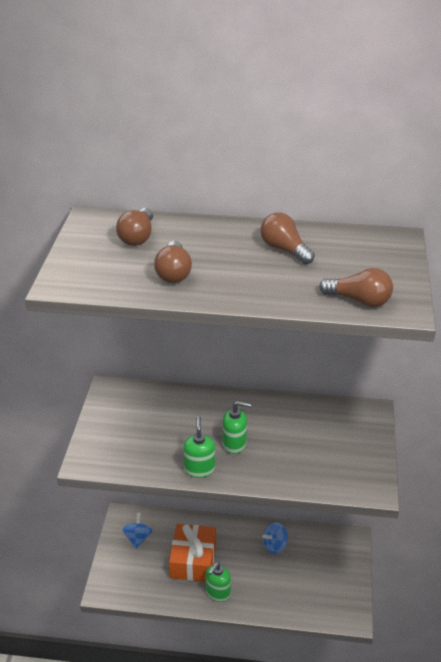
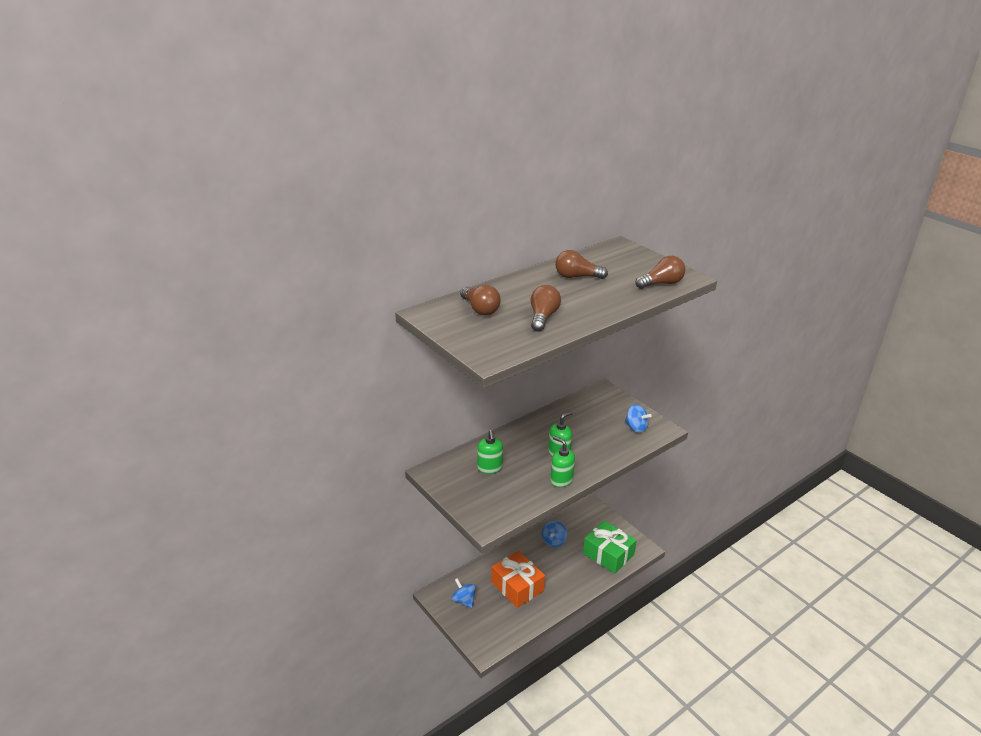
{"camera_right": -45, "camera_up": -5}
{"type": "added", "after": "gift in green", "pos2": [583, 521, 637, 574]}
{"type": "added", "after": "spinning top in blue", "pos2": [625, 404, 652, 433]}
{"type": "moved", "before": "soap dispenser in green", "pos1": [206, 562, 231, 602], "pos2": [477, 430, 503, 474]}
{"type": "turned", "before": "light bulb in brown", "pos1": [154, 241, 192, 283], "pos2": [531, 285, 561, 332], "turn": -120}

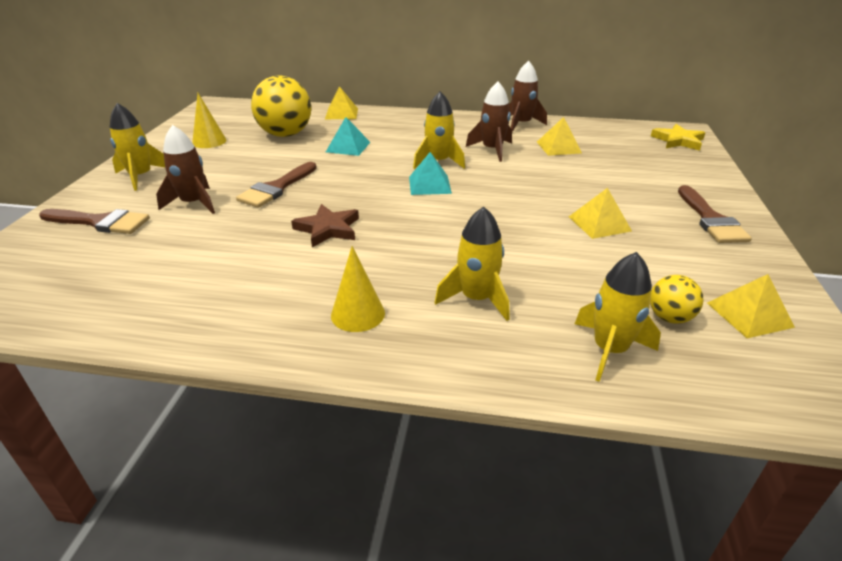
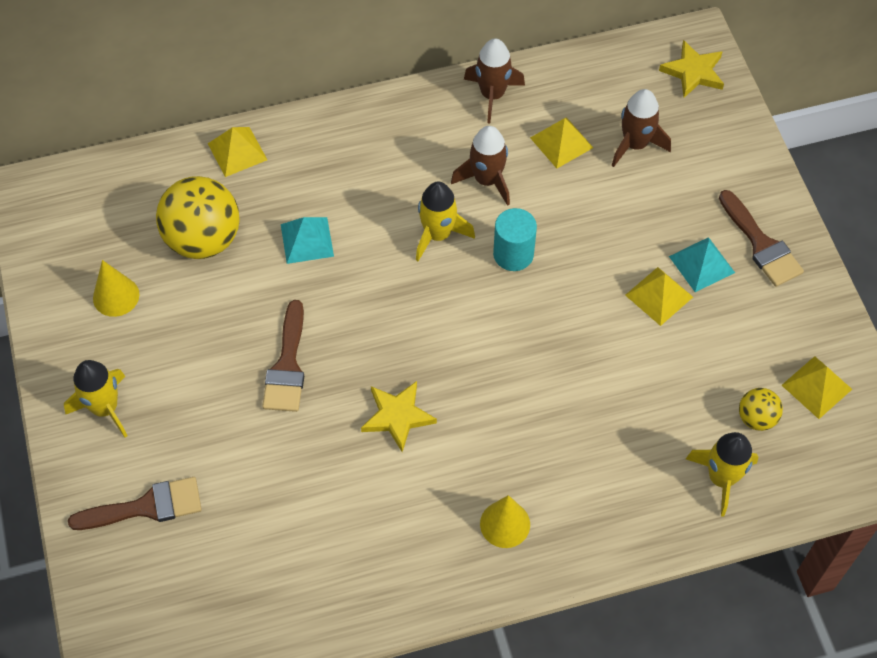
{"camera_right": -25, "camera_up": 25}
{"type": "removed", "before": "rocket in yellow", "pos1": [434, 207, 509, 321]}
{"type": "added", "after": "cylinder in turquoise", "pos2": [493, 208, 537, 271]}
{"type": "moved", "before": "rocket in brown", "pos1": [156, 125, 215, 214], "pos2": [611, 89, 671, 167]}
{"type": "moved", "before": "pyramid in turquoise", "pos1": [409, 152, 452, 195], "pos2": [669, 237, 735, 292]}
{"type": "recoloured", "before": "star in brown", "after": "star in yellow", "pos1": [291, 204, 359, 247], "pos2": [361, 381, 437, 452]}

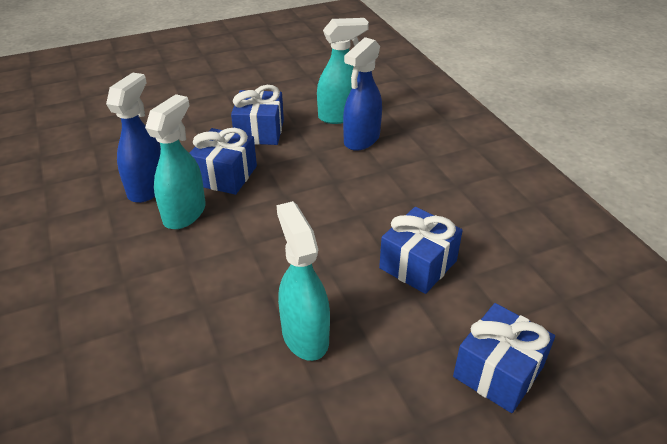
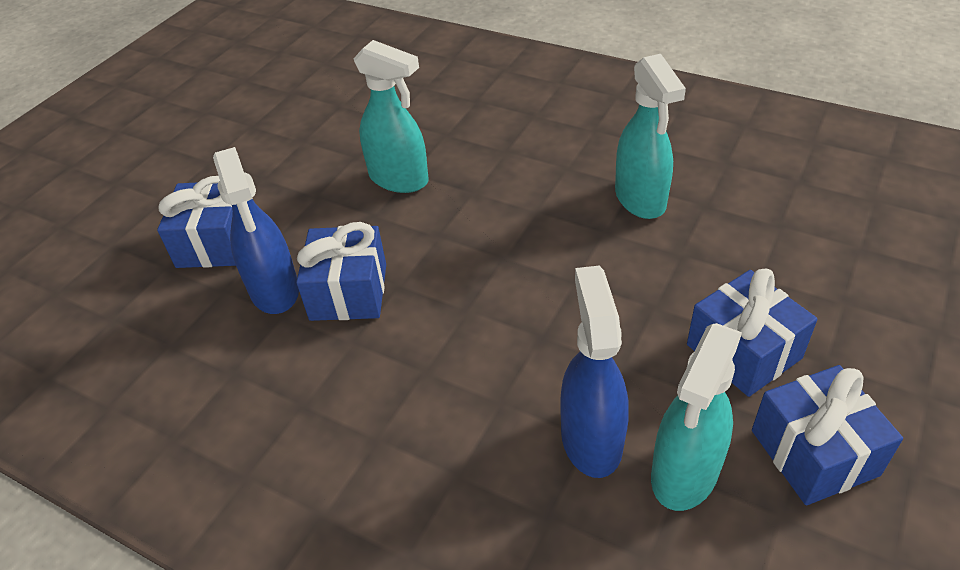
{"camera_right": 145, "camera_up": 5}
{"type": "moved", "before": "spray bottle in blue", "pos1": [106, 72, 161, 203], "pos2": [213, 147, 299, 314]}
{"type": "moved", "before": "gift in blue", "pos1": [190, 128, 257, 195], "pos2": [752, 365, 903, 505]}

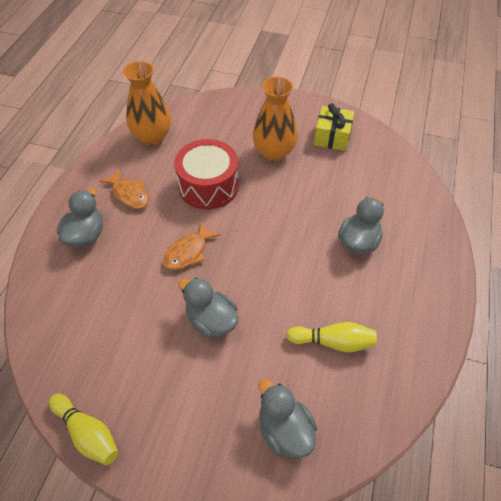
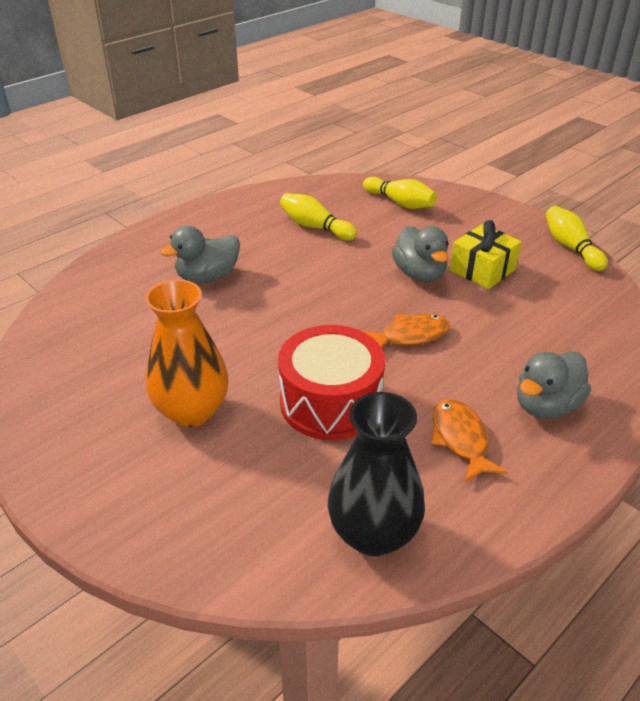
{"camera_right": -150, "camera_up": -15}
{"type": "moved", "before": "gift in yellow", "pos1": [314, 103, 354, 151], "pos2": [450, 220, 522, 289]}
{"type": "replaced", "before": "duck in grey", "after": "bowling pin in yellow", "pos1": [259, 378, 317, 458], "pos2": [363, 177, 437, 209]}
{"type": "recoloured", "before": "vase in orange", "after": "vase in black", "pos1": [123, 61, 171, 145], "pos2": [328, 392, 425, 556]}

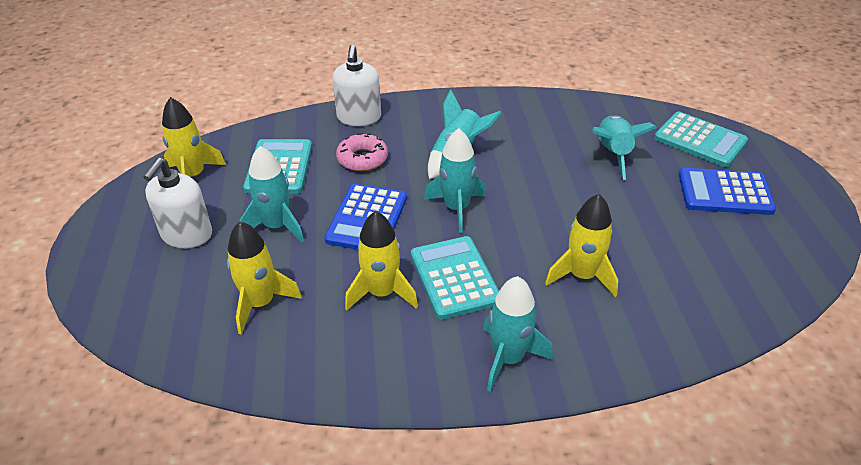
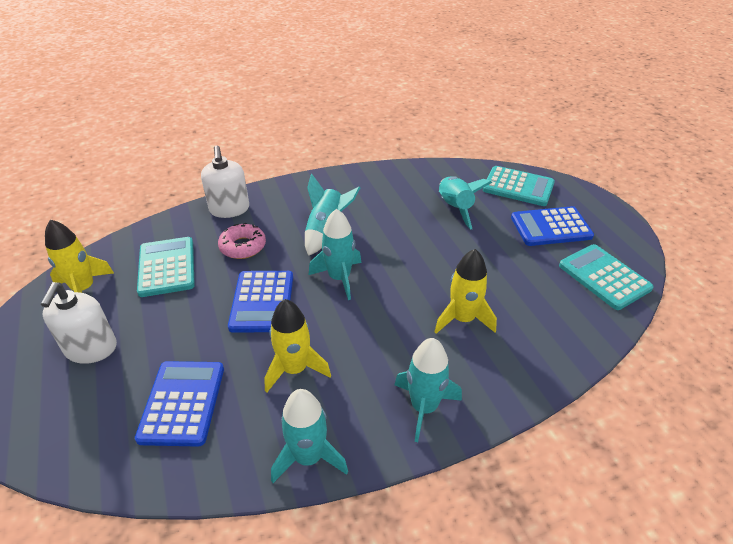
{"camera_right": -15, "camera_up": 0}
{"type": "moved", "before": "rocket in turquoise", "pos1": [239, 146, 304, 243], "pos2": [271, 389, 348, 483]}
{"type": "moved", "before": "calculator in turquoise", "pos1": [411, 236, 499, 320], "pos2": [559, 244, 654, 310]}
{"type": "replaced", "before": "rocket in yellow", "after": "calculator in blue", "pos1": [227, 221, 302, 335], "pos2": [135, 361, 224, 447]}

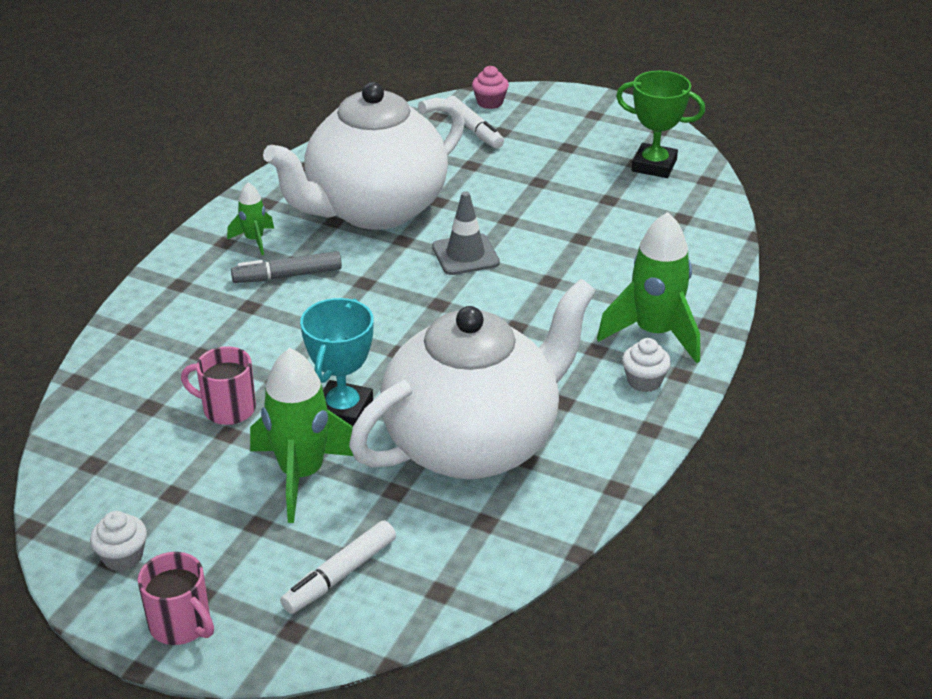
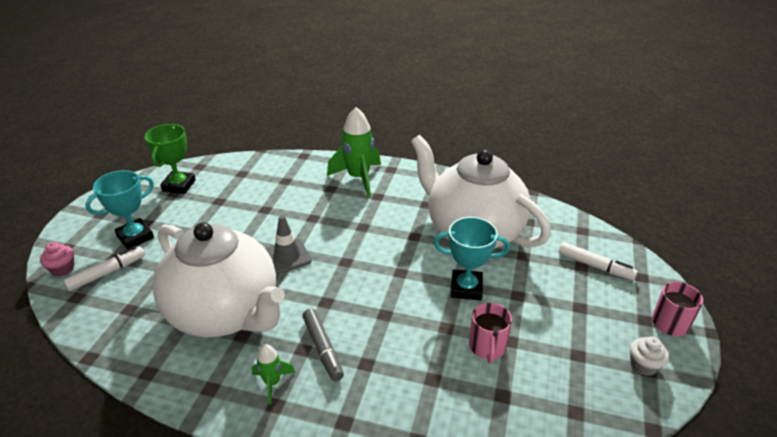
{"camera_right": -100, "camera_up": 0}
{"type": "removed", "before": "rocket in green", "pos1": [250, 348, 354, 523]}
{"type": "removed", "before": "cupcake in white", "pos1": [622, 338, 671, 392]}
{"type": "added", "after": "trophy in turquoise", "pos2": [85, 170, 154, 249]}

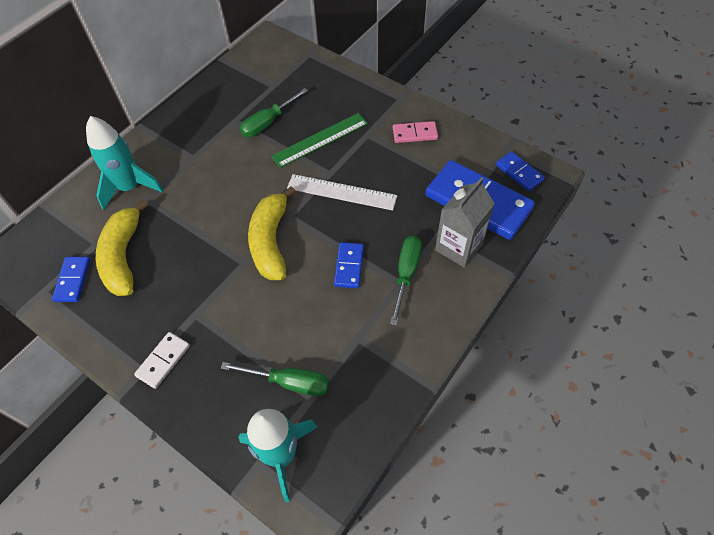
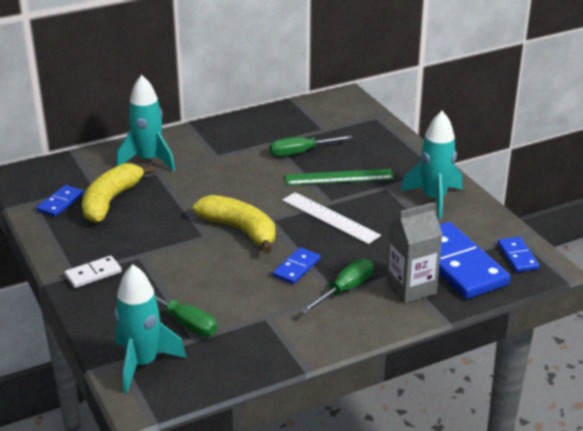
{"camera_right": 25, "camera_up": -25}
{"type": "replaced", "before": "domino in pink", "after": "rocket in turquoise", "pos1": [393, 121, 438, 143], "pos2": [401, 111, 462, 219]}
{"type": "turned", "before": "banana in yellow", "pos1": [248, 186, 296, 280], "pos2": [193, 195, 275, 254], "turn": 105}

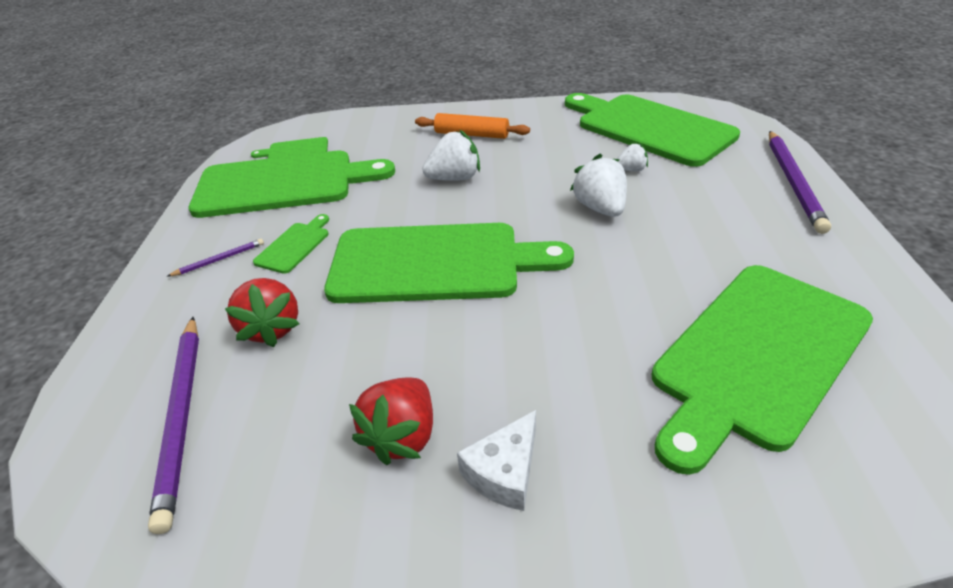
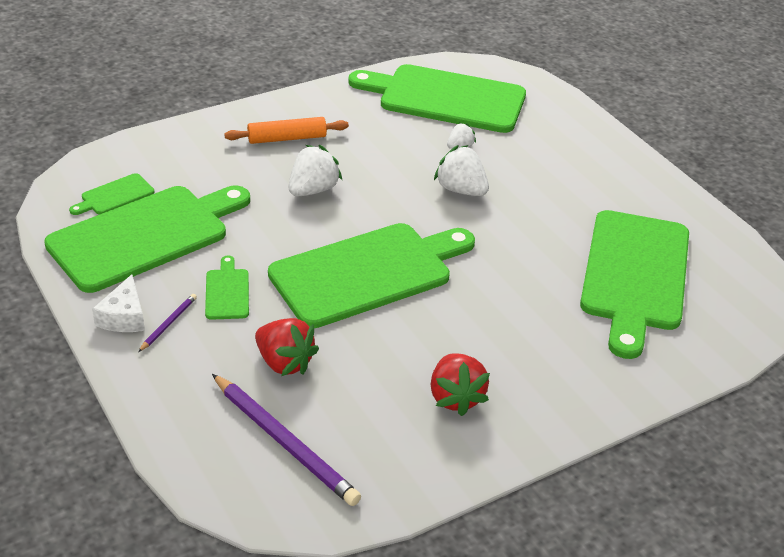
{"camera_right": -35, "camera_up": 0}
{"type": "removed", "before": "pencil in purple", "pos1": [769, 131, 831, 234]}
{"type": "moved", "before": "cheese in white", "pos1": [457, 410, 536, 511], "pos2": [92, 274, 145, 332]}

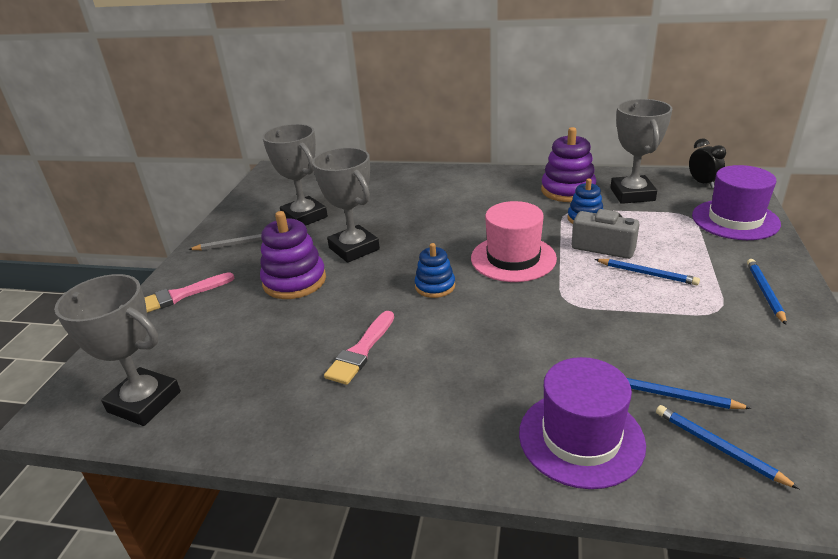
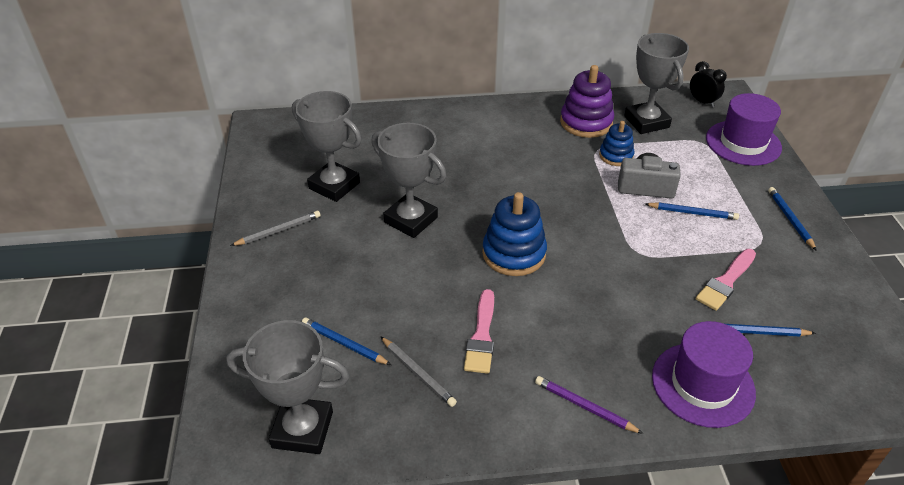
{"camera_right": -20, "camera_up": 10}
{"type": "removed", "before": "stacking toy in purple", "pos1": [260, 211, 326, 299]}
{"type": "removed", "before": "hat in pink", "pos1": [471, 201, 557, 282]}
{"type": "added", "after": "pencil in grey", "pos2": [380, 336, 457, 407]}
{"type": "added", "after": "pencil in purple", "pos2": [535, 376, 643, 434]}
{"type": "moved", "before": "brush in pink", "pos1": [144, 272, 234, 313], "pos2": [696, 249, 756, 311]}
{"type": "moved", "before": "pencil in blue", "pos1": [656, 405, 800, 489], "pos2": [302, 318, 391, 365]}
{"type": "resized", "before": "stacking toy in blue", "pos1": [415, 243, 455, 298], "pos2": [482, 192, 547, 276], "scale": 1.63}

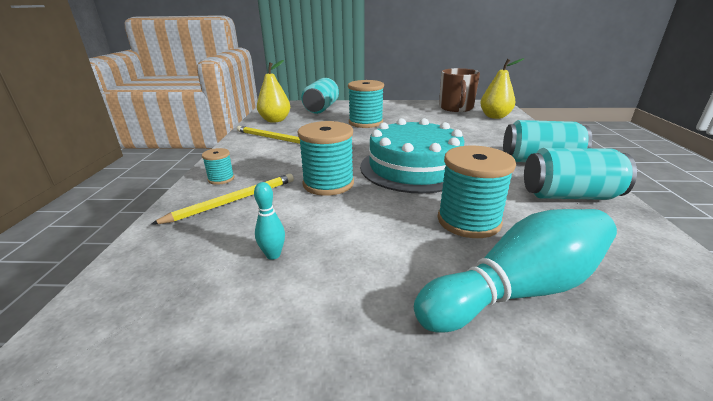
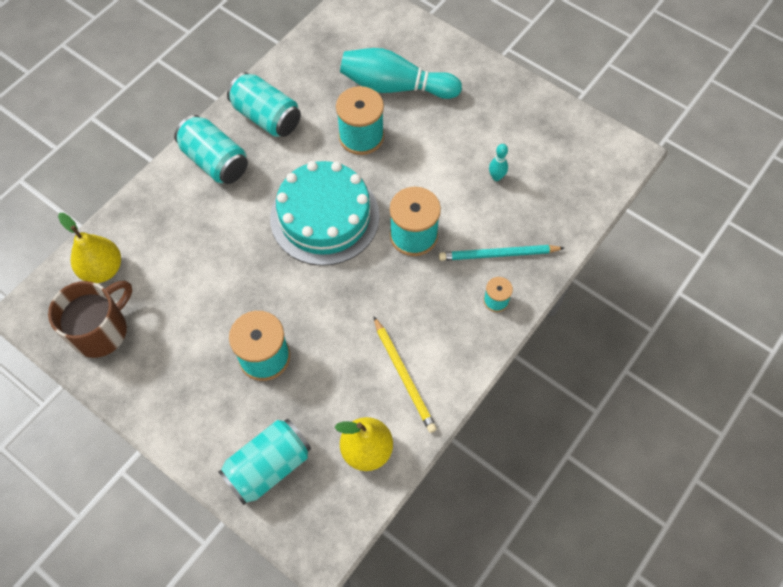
{"camera_right": -145, "camera_up": 35}
{"type": "recoloured", "before": "pencil in yellow", "after": "pencil in turquoise", "pos1": [150, 174, 294, 225], "pos2": [439, 245, 564, 261]}

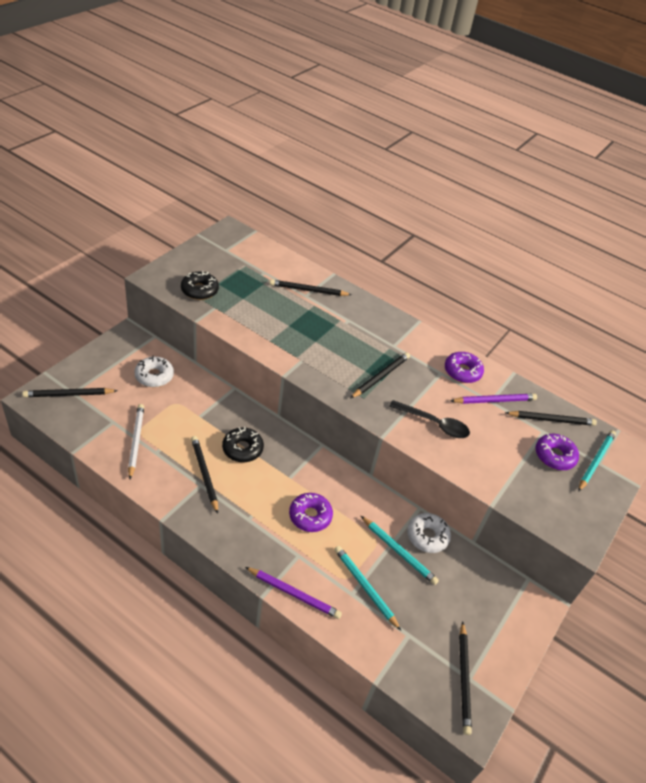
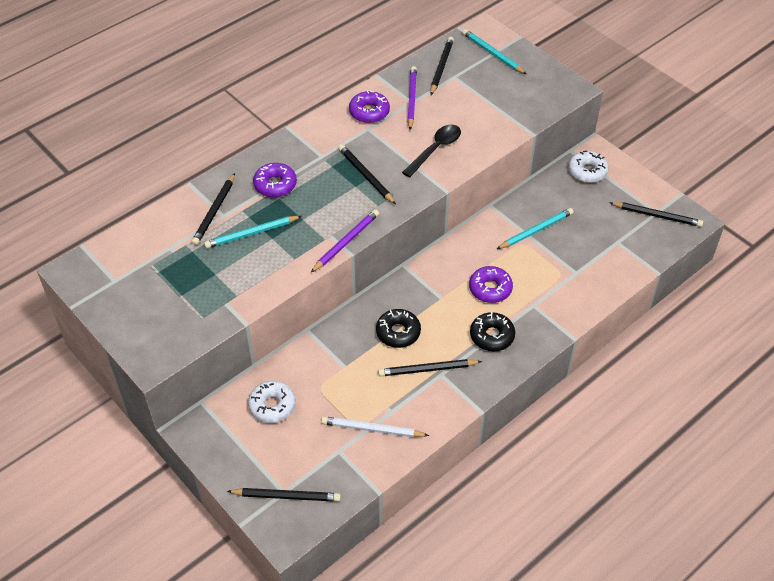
{"camera_right": -70, "camera_up": 5}
{"type": "moved", "before": "donut in black", "pos1": [181, 271, 219, 300], "pos2": [470, 312, 515, 351]}
{"type": "moved", "before": "pencil in purple", "pos1": [245, 567, 342, 619], "pos2": [310, 209, 379, 273]}
{"type": "moved", "before": "pencil in turquoise", "pos1": [334, 546, 401, 630], "pos2": [204, 216, 302, 248]}
{"type": "moved", "before": "donut in white", "pos1": [407, 513, 451, 553], "pos2": [568, 151, 609, 183]}
{"type": "moved", "before": "donut in purple", "pos1": [535, 434, 579, 470], "pos2": [253, 163, 297, 198]}
{"type": "turned", "before": "pencil in black", "pos1": [22, 388, 118, 397], "pos2": [227, 488, 341, 502], "turn": -90}

